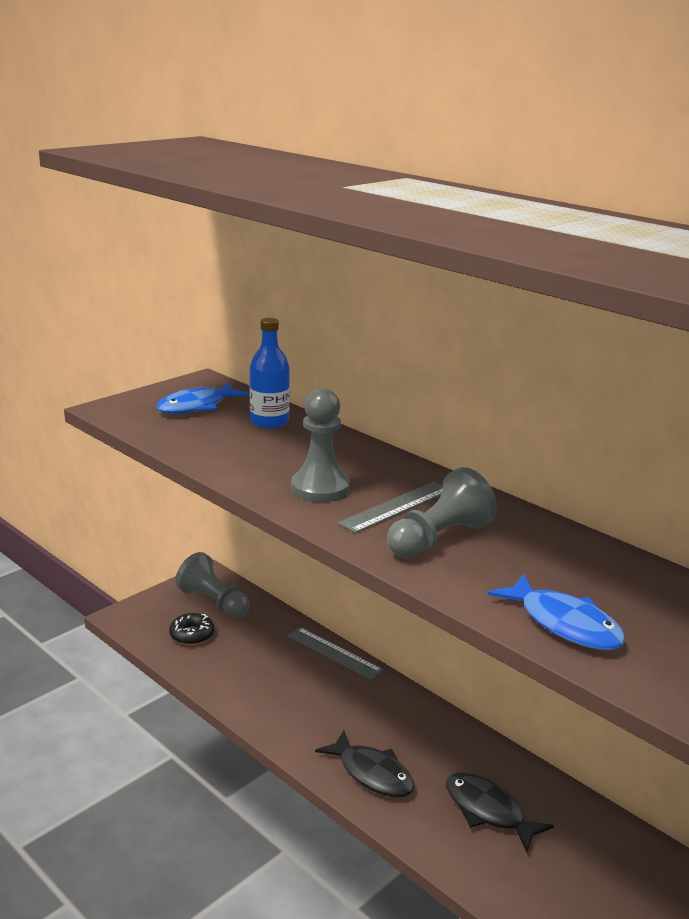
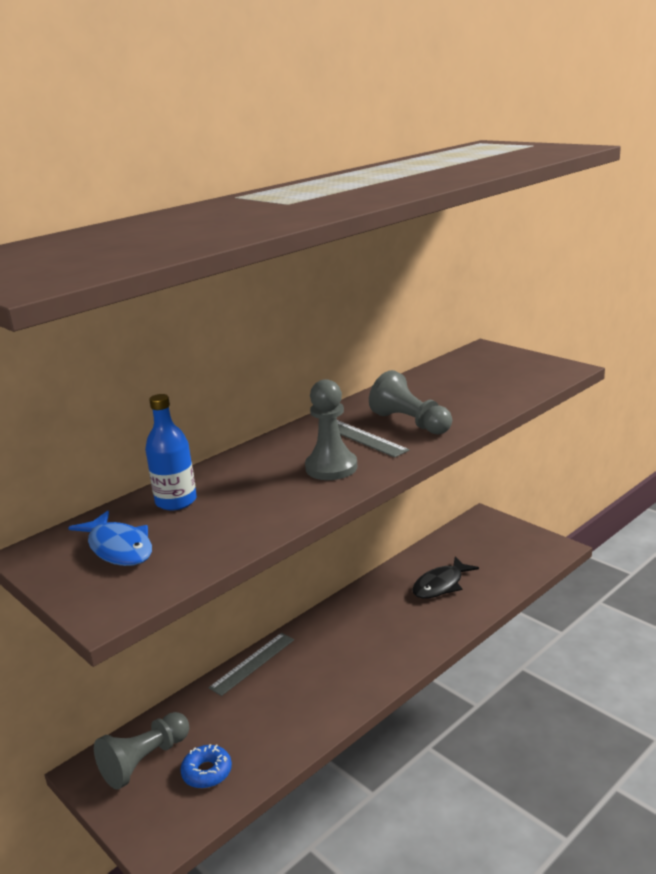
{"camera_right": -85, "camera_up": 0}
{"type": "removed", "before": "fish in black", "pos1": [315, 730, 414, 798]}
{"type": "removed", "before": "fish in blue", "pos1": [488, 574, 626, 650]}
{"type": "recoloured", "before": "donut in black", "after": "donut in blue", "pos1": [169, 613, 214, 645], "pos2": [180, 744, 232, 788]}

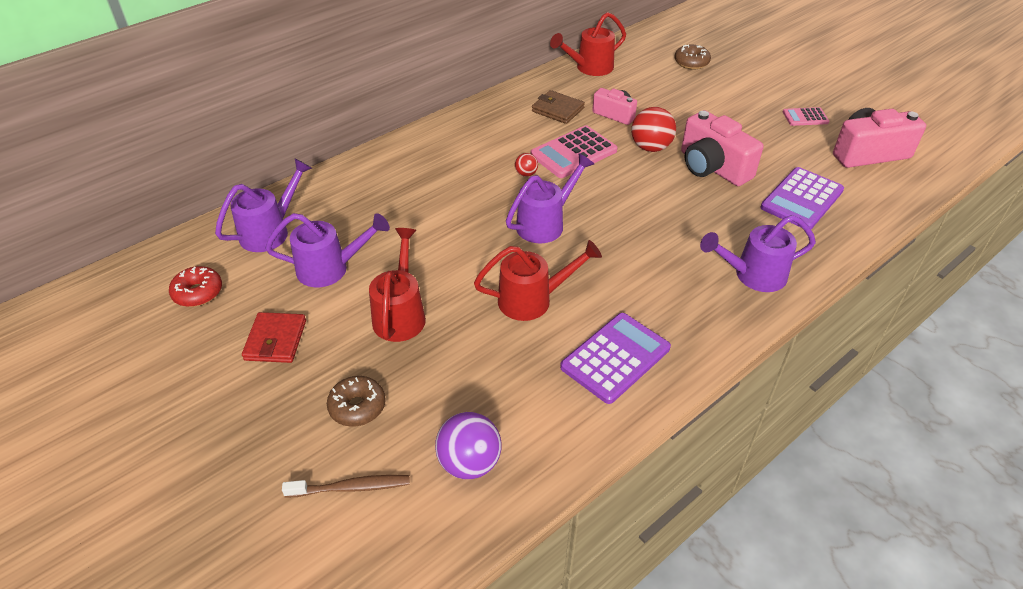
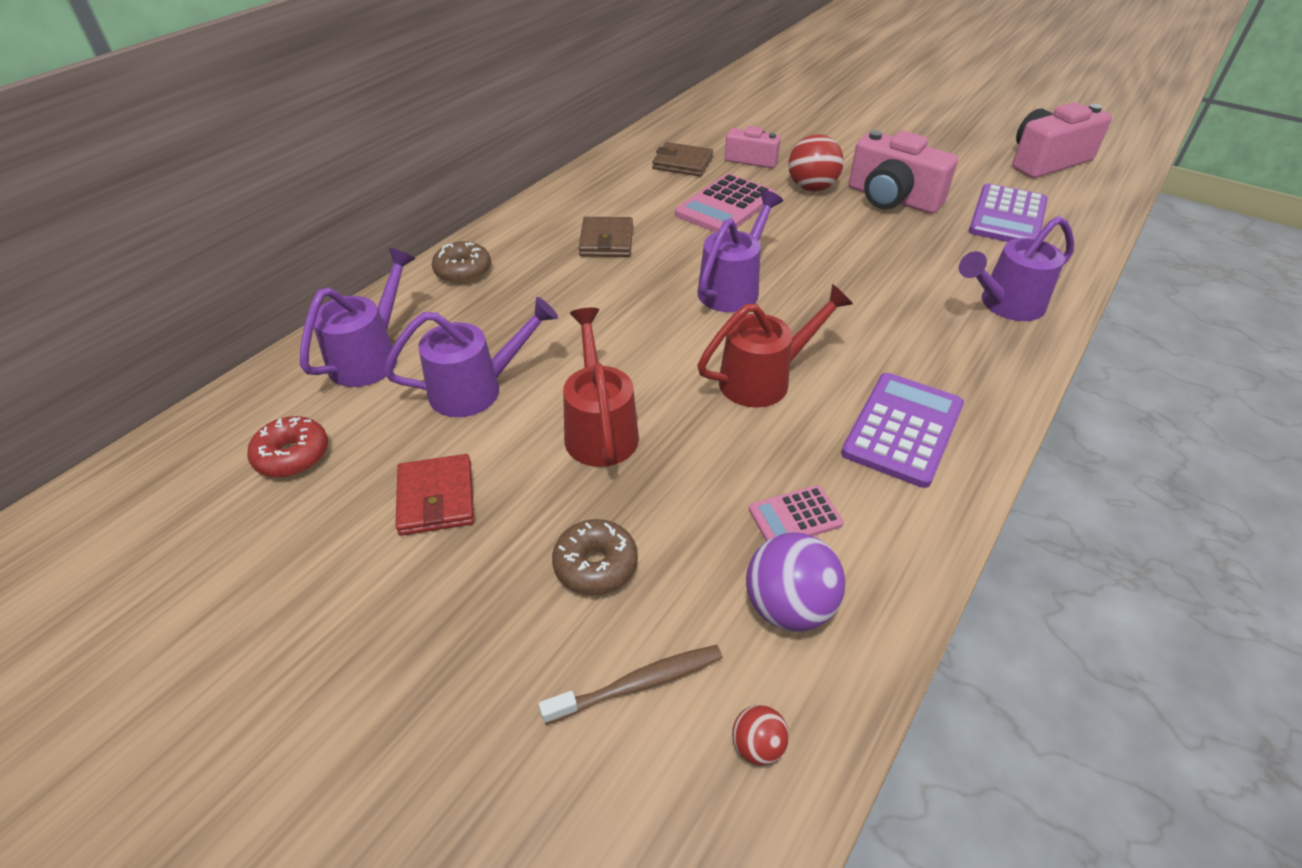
{"camera_right": -15, "camera_up": 0}
{"type": "removed", "before": "watering can in red", "pos1": [550, 12, 626, 76]}
{"type": "added", "after": "wallet in brown", "pos2": [578, 217, 633, 257]}
{"type": "moved", "before": "ball in red", "pos1": [515, 153, 538, 177], "pos2": [732, 705, 789, 765]}
{"type": "moved", "before": "donut in brown", "pos1": [674, 45, 711, 70], "pos2": [432, 241, 491, 284]}
{"type": "moved", "before": "calculator in pink", "pos1": [783, 107, 829, 126], "pos2": [749, 485, 844, 541]}

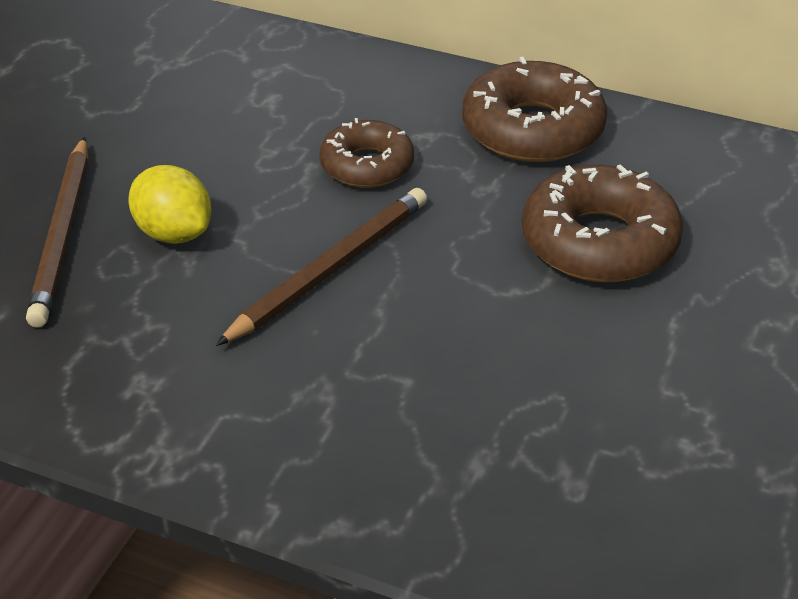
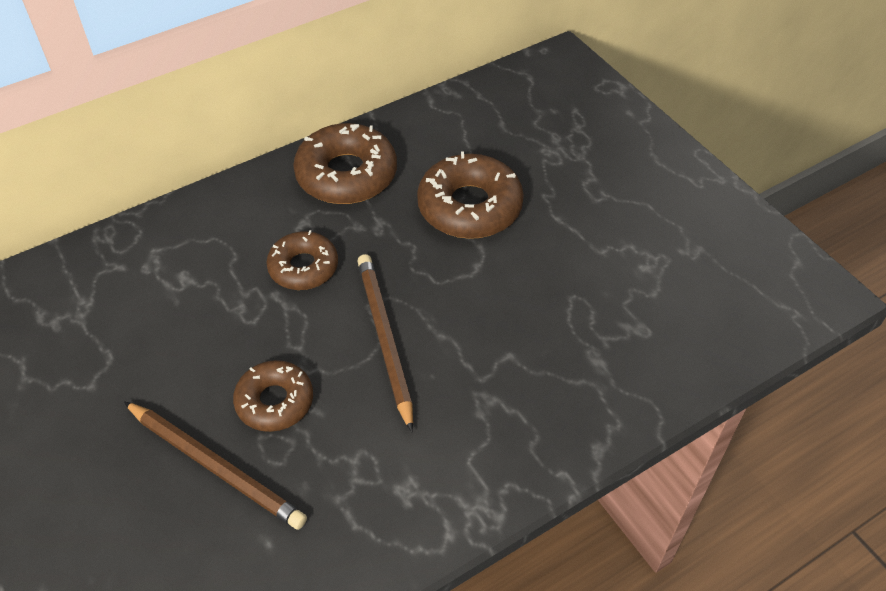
{"camera_right": -55, "camera_up": 10}
{"type": "replaced", "before": "lemon in yellow", "after": "donut in brown", "pos1": [128, 165, 211, 244], "pos2": [233, 360, 313, 432]}

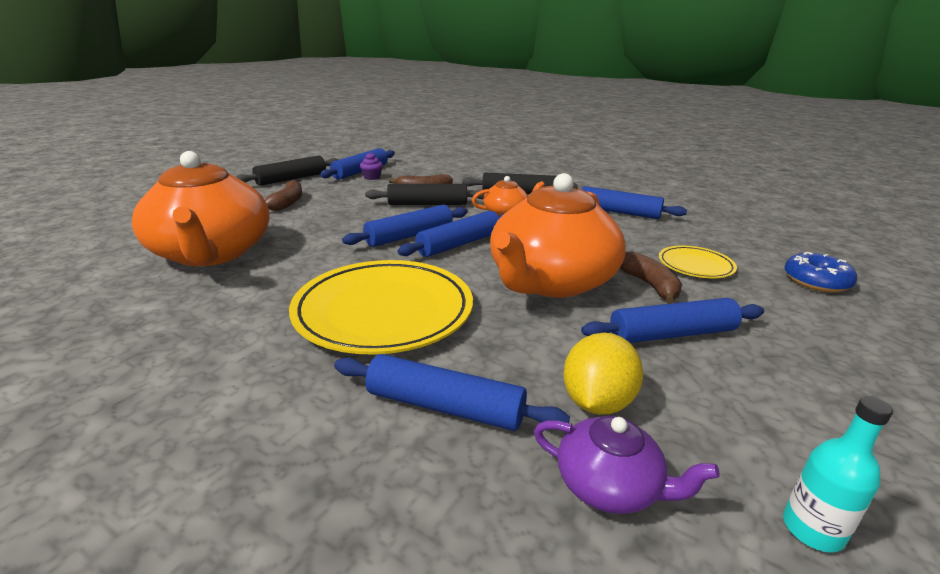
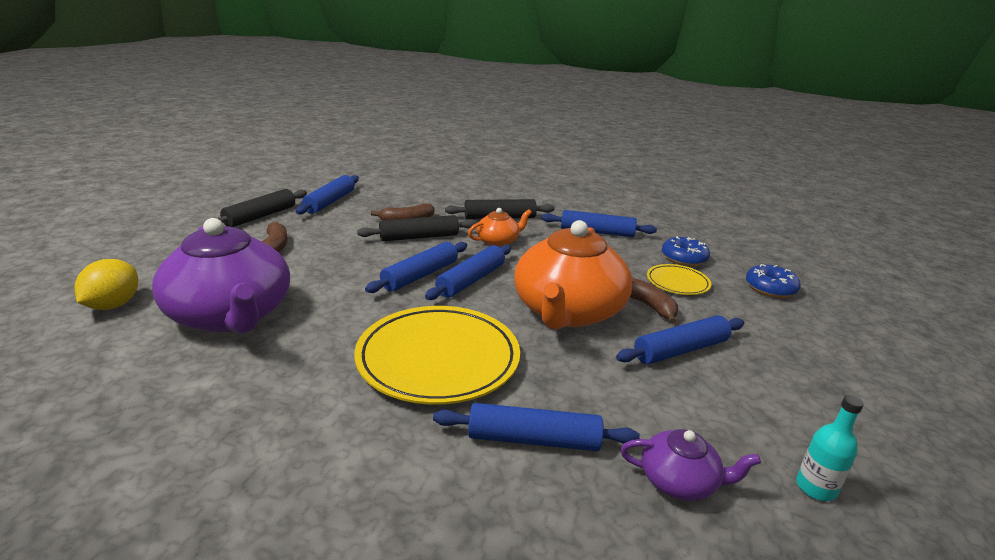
{"camera_right": -15, "camera_up": 0}
{"type": "removed", "before": "cupcake in purple", "pos1": [360, 153, 383, 180]}
{"type": "added", "after": "donut in blue", "pos2": [662, 236, 710, 266]}
{"type": "moved", "before": "lemon in yellow", "pos1": [563, 333, 643, 415], "pos2": [75, 259, 138, 310]}
{"type": "recoloured", "before": "teapot in orange", "after": "teapot in purple", "pos1": [132, 151, 270, 266], "pos2": [152, 218, 290, 333]}

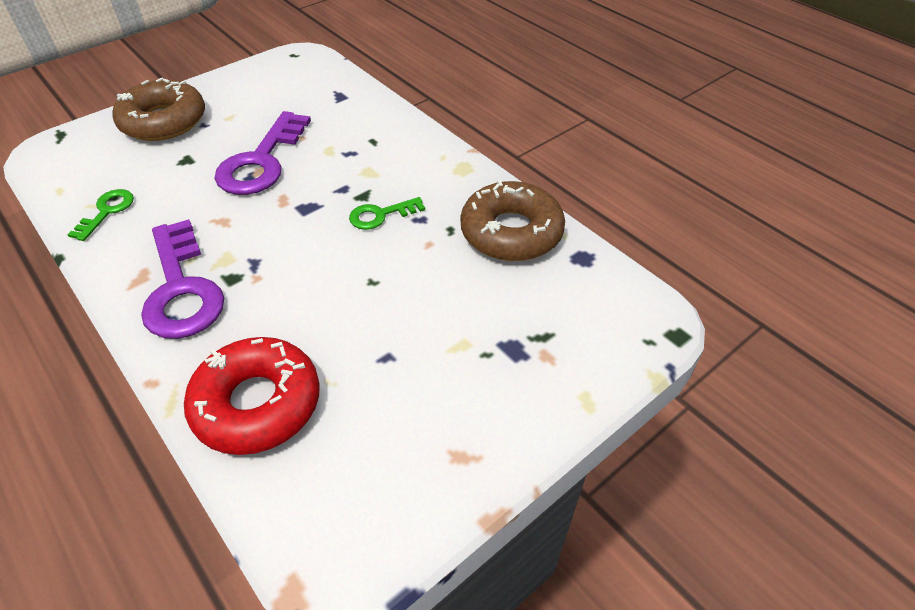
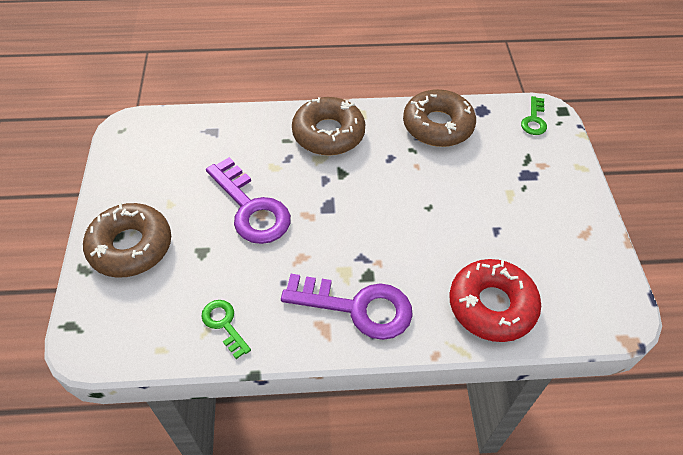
{"camera_right": -55, "camera_up": 5}
{"type": "added", "after": "donut in brown", "pos2": [292, 97, 365, 155]}
{"type": "moved", "before": "key in green", "pos1": [349, 197, 425, 230], "pos2": [521, 96, 547, 135]}

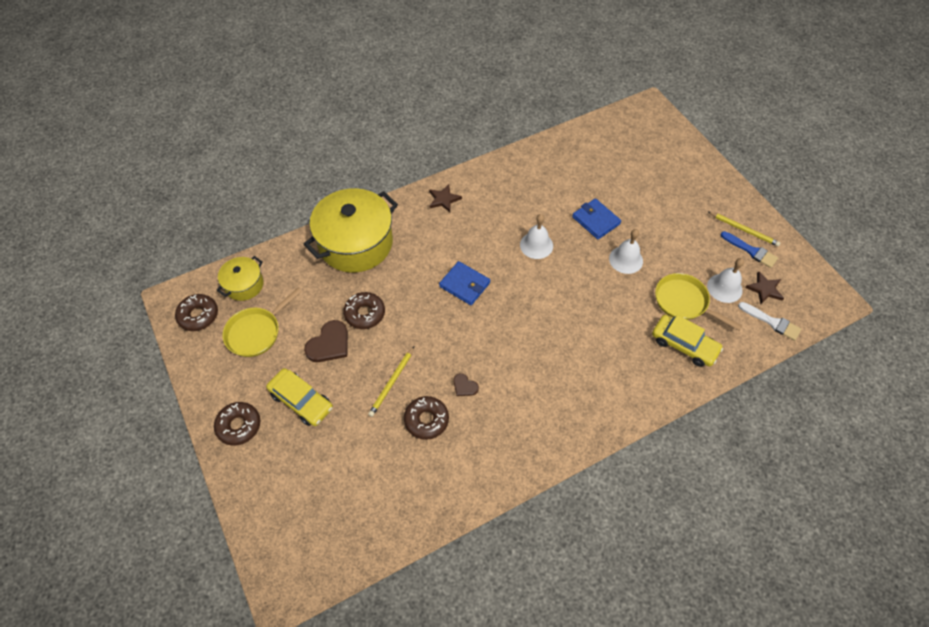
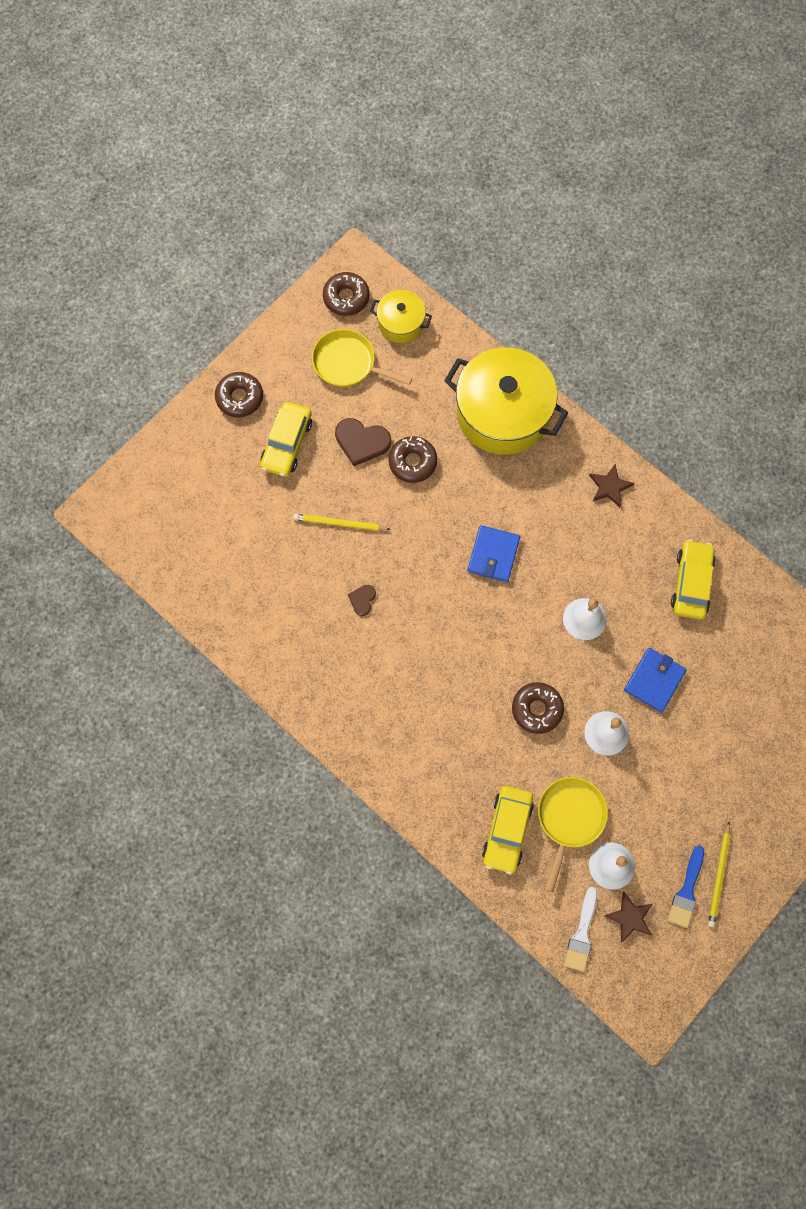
{"camera_right": 70, "camera_up": 15}
{"type": "added", "after": "car in yellow", "pos2": [671, 540, 716, 620]}
{"type": "moved", "before": "donut in brown", "pos1": [404, 396, 449, 440], "pos2": [512, 682, 564, 734]}

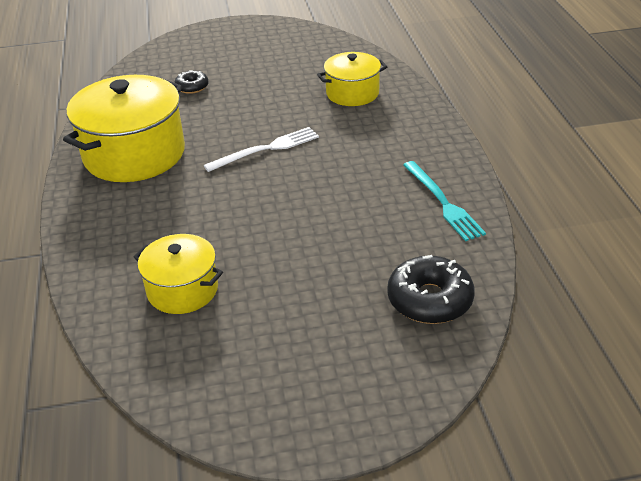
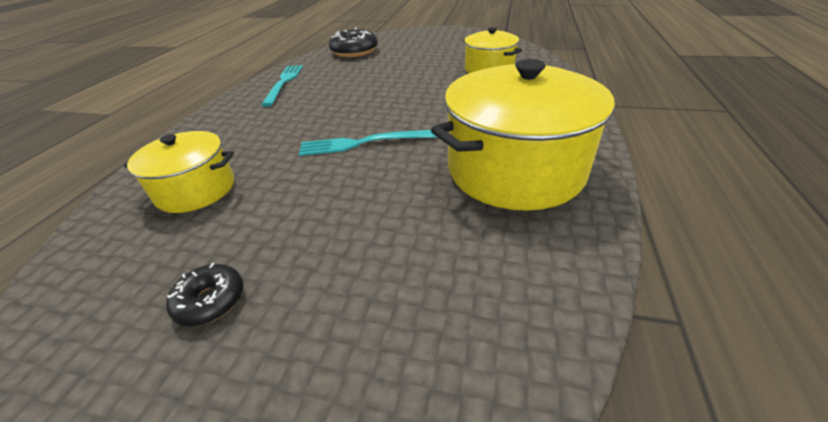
{"camera_right": -155, "camera_up": 0}
{"type": "moved", "before": "donut in black", "pos1": [174, 70, 209, 94], "pos2": [166, 263, 244, 326]}
{"type": "recoloured", "before": "fork in white", "after": "fork in turquoise", "pos1": [204, 127, 319, 172], "pos2": [299, 130, 437, 156]}

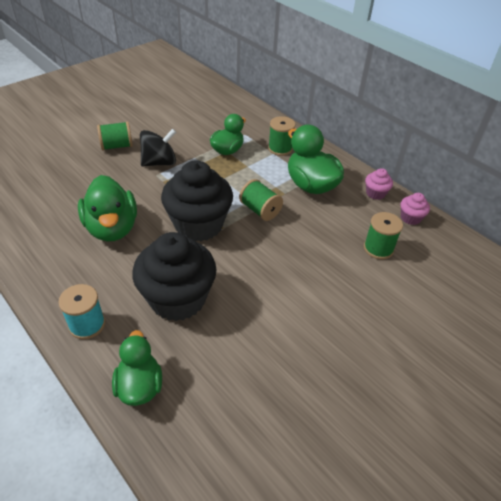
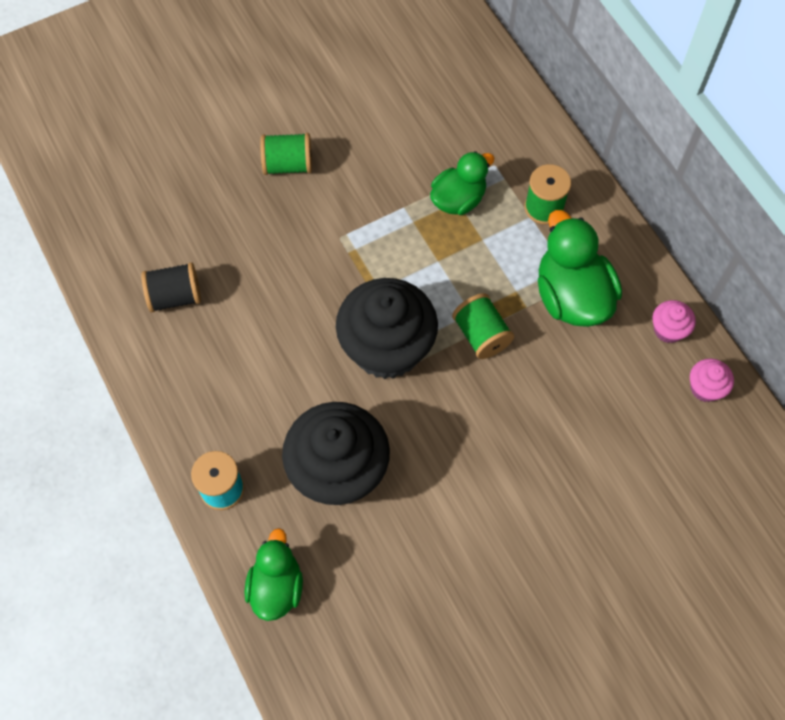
{"camera_right": 15, "camera_up": 20}
{"type": "removed", "before": "duck in green", "pos1": [78, 175, 137, 242]}
{"type": "removed", "before": "spinning top in black", "pos1": [140, 129, 176, 166]}
{"type": "removed", "before": "spool in green", "pos1": [364, 212, 403, 259]}
{"type": "added", "after": "spool in black", "pos2": [141, 262, 201, 313]}

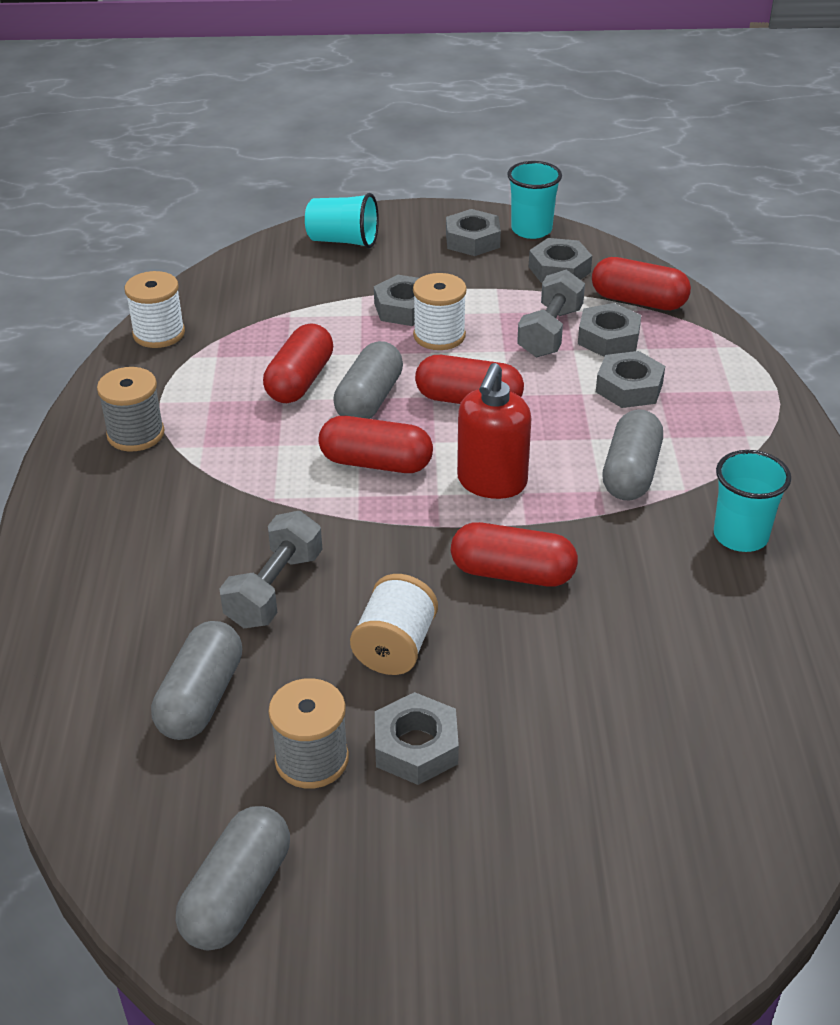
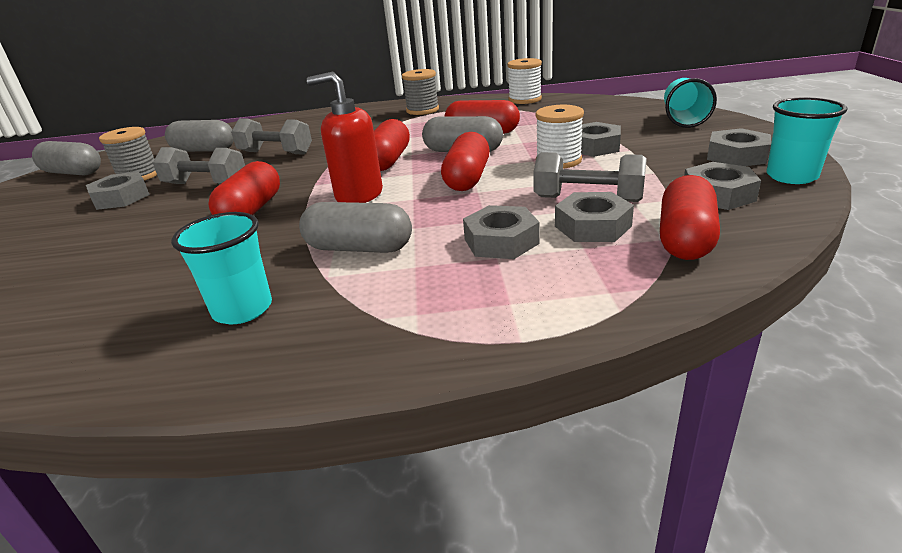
{"camera_right": 90, "camera_up": -10}
{"type": "replaced", "before": "spool in white", "after": "dumbbell in grey", "pos1": [350, 574, 438, 675], "pos2": [153, 147, 245, 184]}

